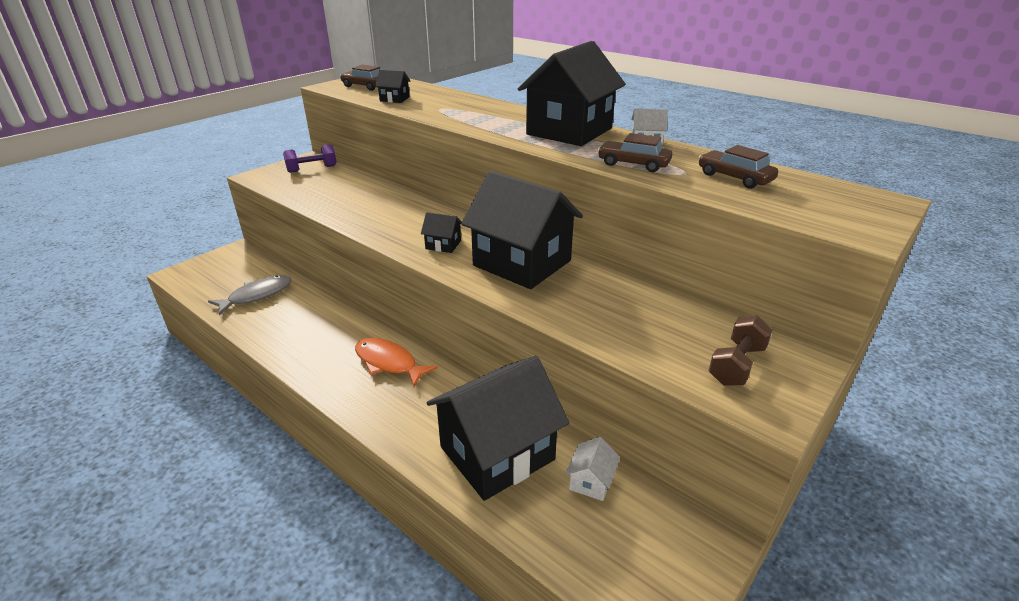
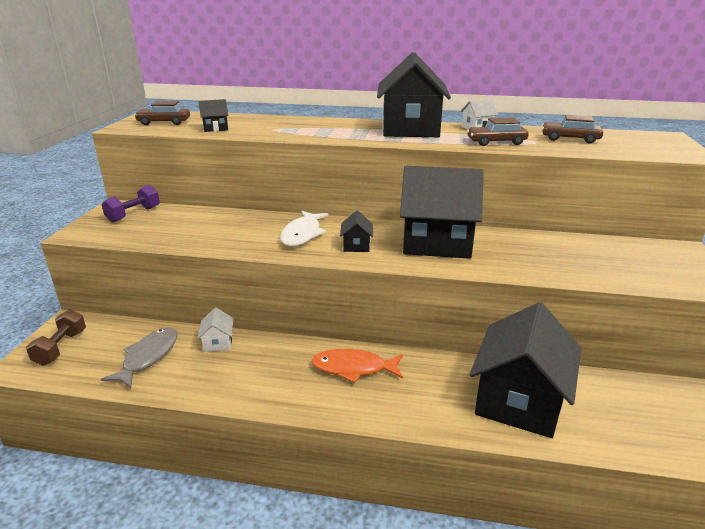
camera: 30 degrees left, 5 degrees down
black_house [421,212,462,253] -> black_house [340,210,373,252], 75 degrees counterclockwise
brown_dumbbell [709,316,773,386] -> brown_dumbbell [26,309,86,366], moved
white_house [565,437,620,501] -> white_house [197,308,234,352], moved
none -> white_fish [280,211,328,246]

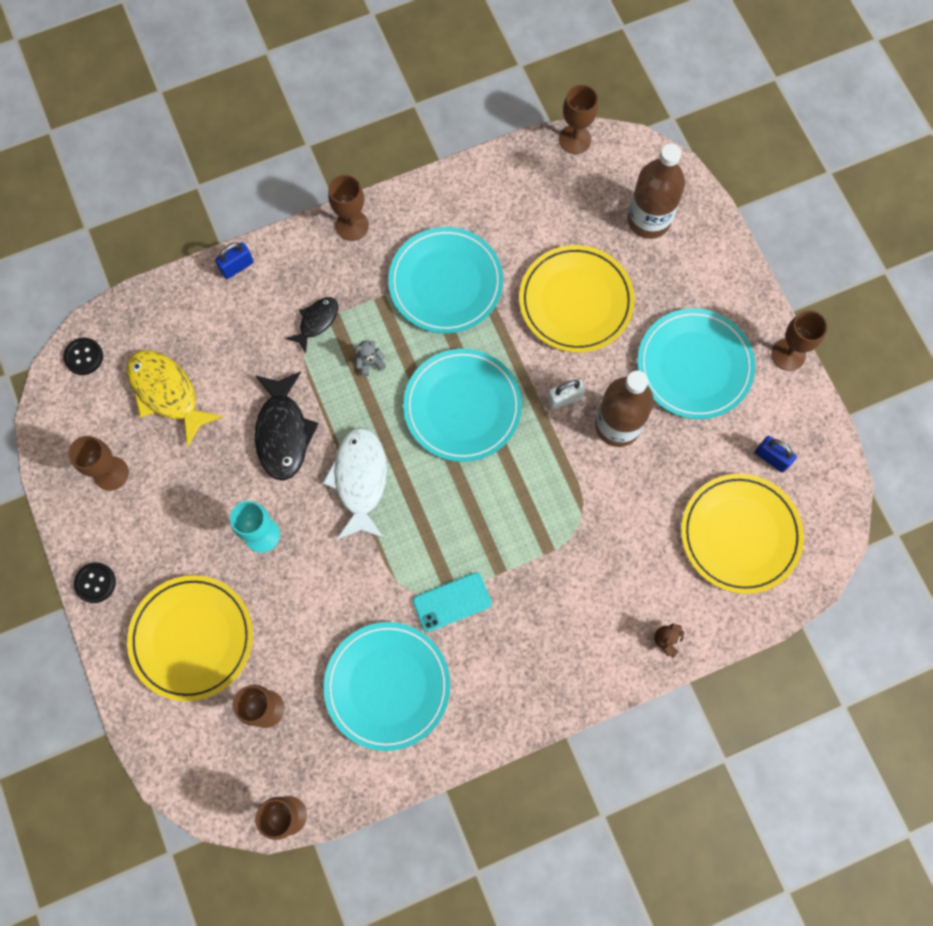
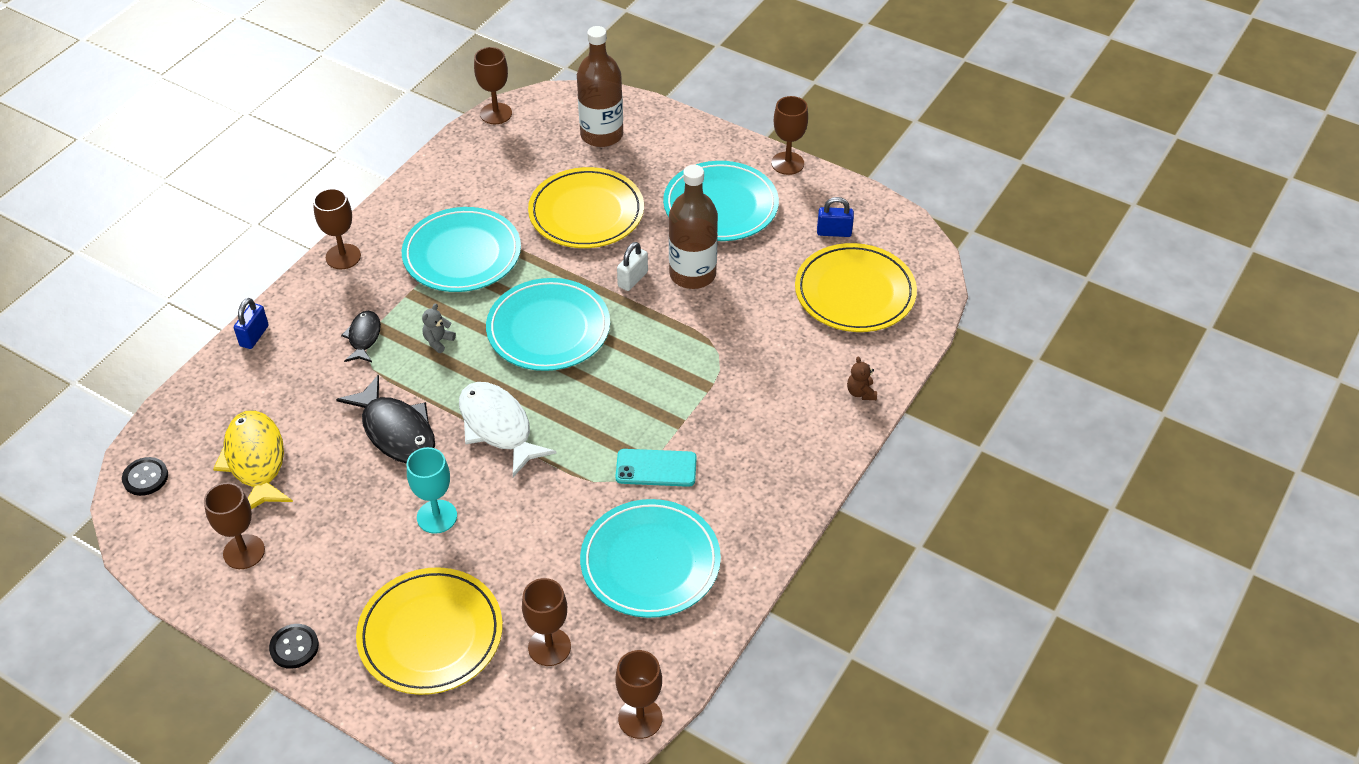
camera: 35 degrees left, 25 degrees down
yellow_fish [126,350,223,447] -> yellow_fish [213,410,293,509], 60 degrees clockwise
turquoise_phone [413,572,492,632] -> turquoise_phone [615,449,697,487], 60 degrees clockwise

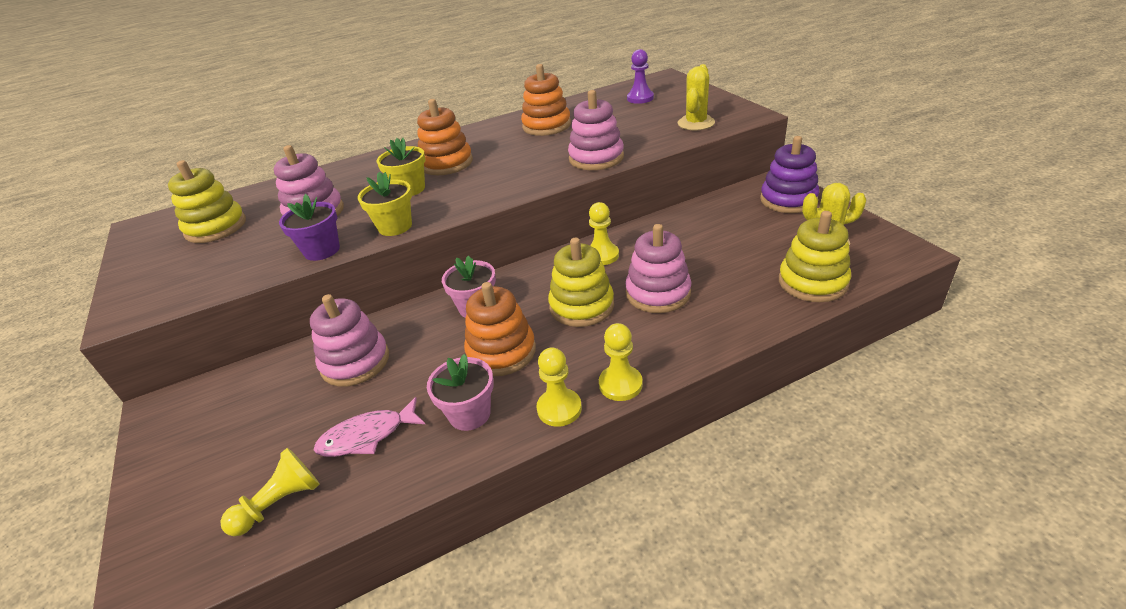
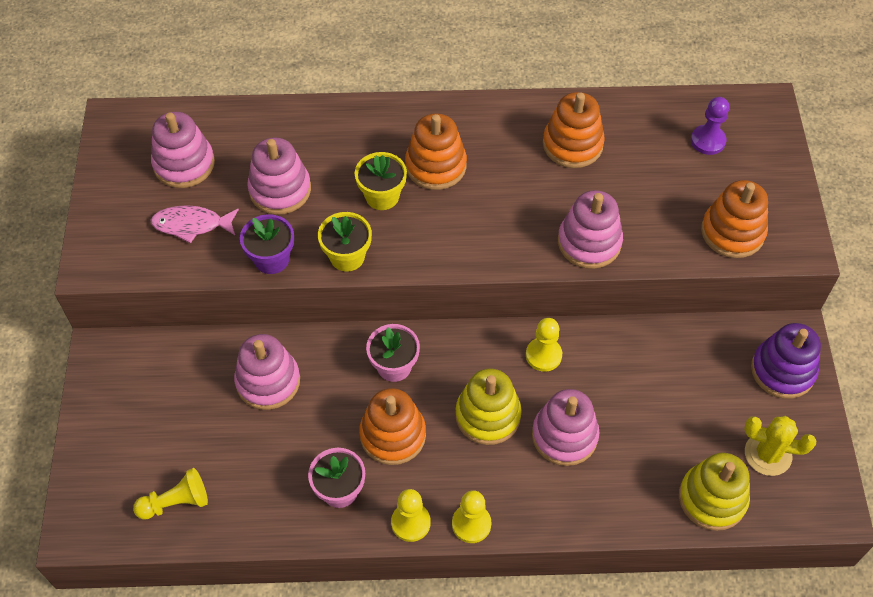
camera: 20 degrees right, 20 degrees up
yellow_cactus [678,64,715,130] -> orange_stacking_toy [701,180,768,258]
yellow_stacking_toy [168,160,246,243] -> pink_stacking_toy [151,112,215,188]
pink_fish [314,397,425,457] -> pink_fish [150,205,239,243], moved

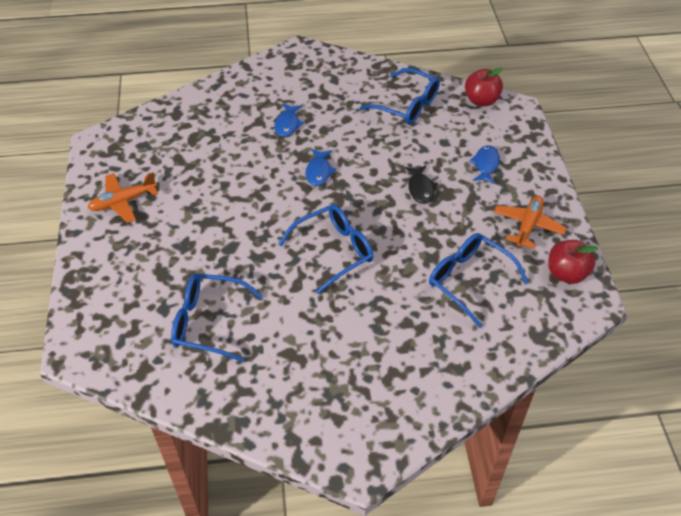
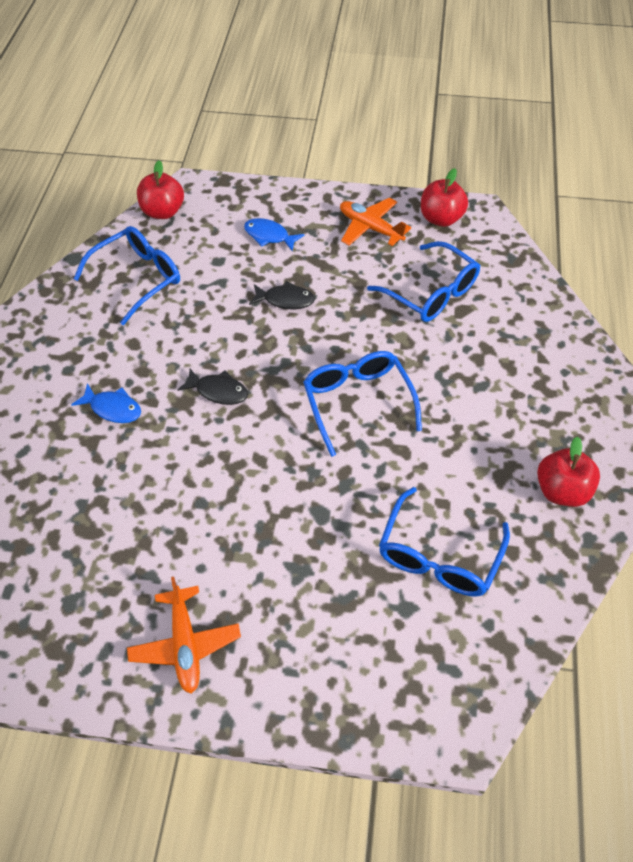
camera: 75 degrees left, 5 degrees up
blue_fish [306,149,336,186] -> black_fish [177,369,248,405]
blue_glasses [429,233,529,328] -> blue_glasses [367,241,480,322], 105 degrees counterclockwise
none -> red_apple [537,436,600,507]

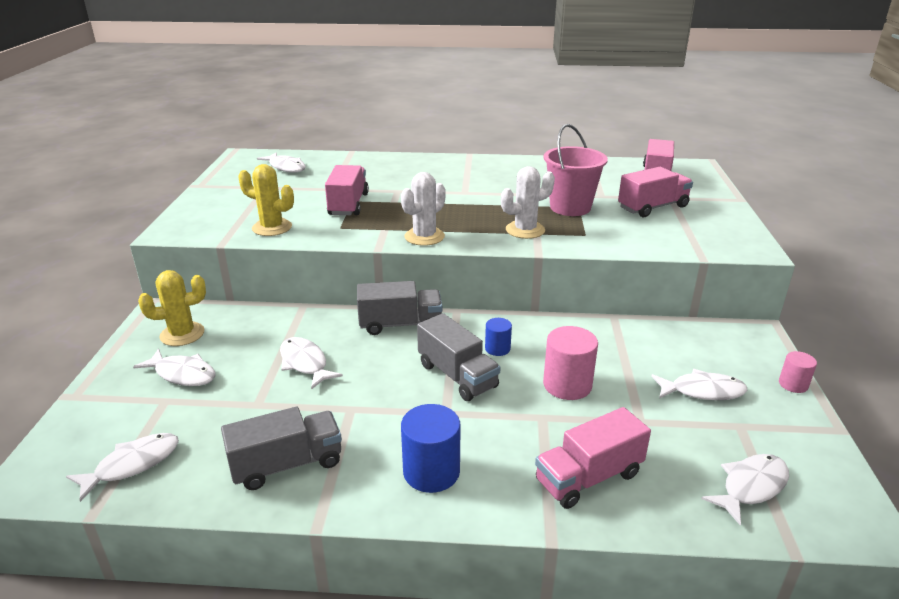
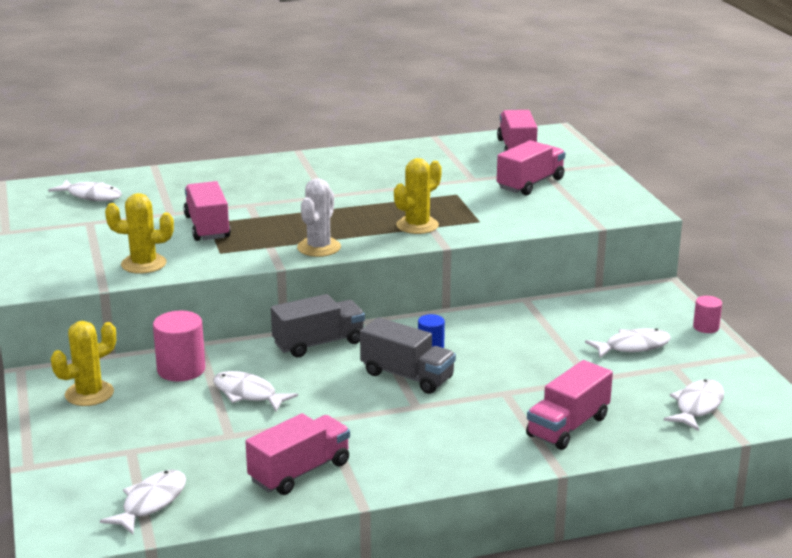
camera: 20 degrees left, 5 degrees down
pink_bucket [544,124,608,216] -> none
white_cactus [501,166,555,239] -> yellow_cactus [394,158,442,234]
pink_cylinder [543,326,598,400] -> pink_cylinder [153,311,205,381], moved
white_fish [133,349,215,386] -> none
blue_cylinder [401,404,461,493] -> none
grey_truck [221,407,342,490] -> pink_truck [245,413,350,495]

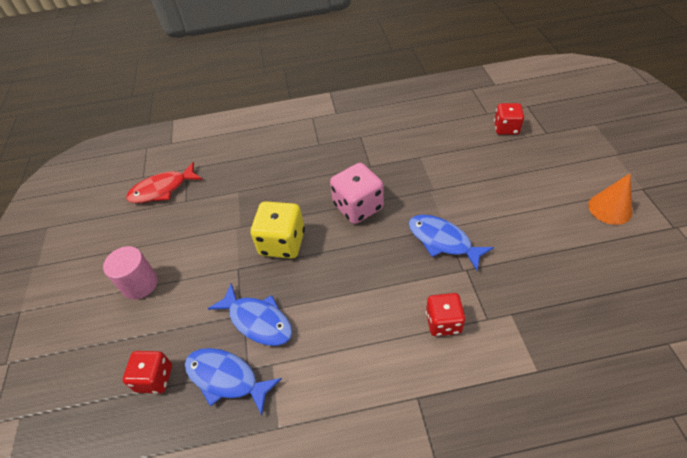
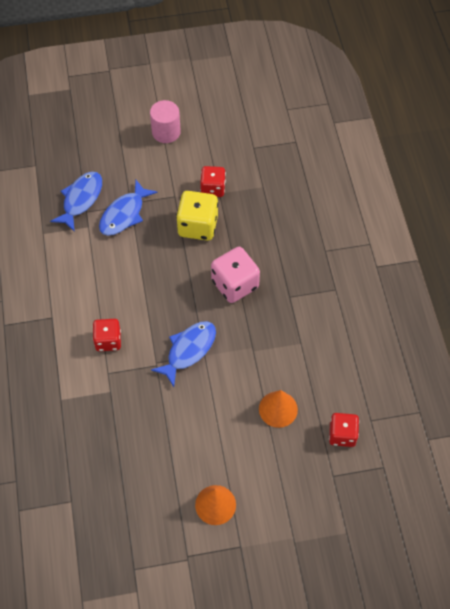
camera: 85 degrees right, 10 degrees up
red_fish [126,162,203,203] -> none
red_dice [123,351,172,394] -> red_dice [200,166,226,197], moved
none -> orange_cone [259,390,298,428]

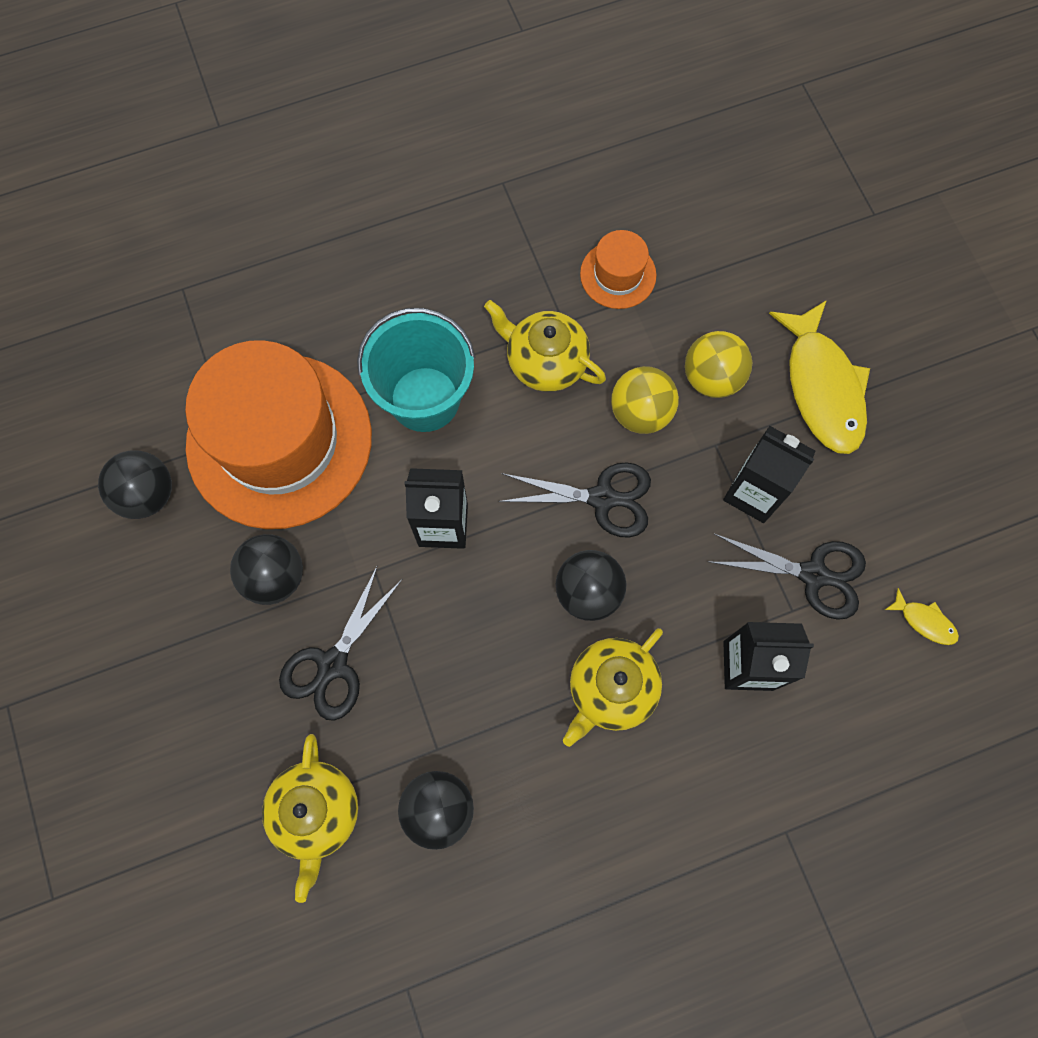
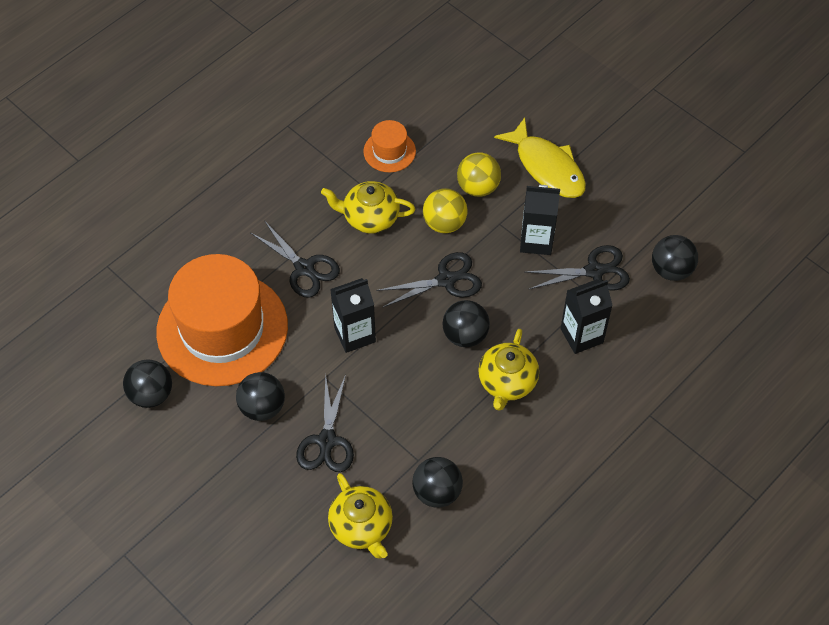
camera: 25 degrees left, 15 degrees down
turquoise_bucket [357,308,476,432] -> black_scissors [251,220,340,298]
yellow_fish [885,588,959,645] -> black_ball [652,235,698,281]

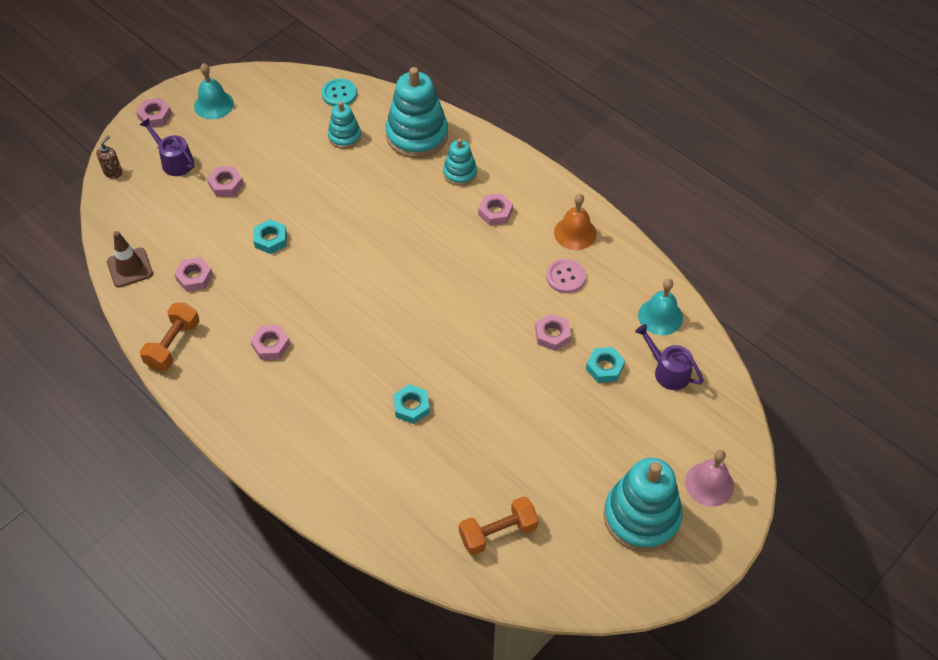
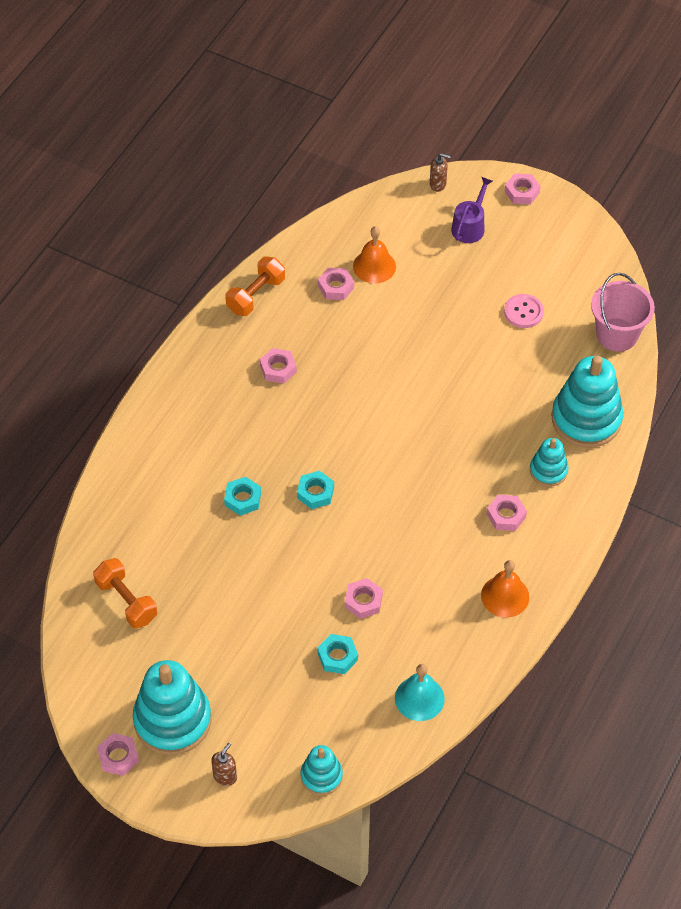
camera: 75 degrees right, 0 degrees up
turquoise_bell [194,63,234,119] -> none
turquoise_button [322,78,357,106] -> pink_bucket [591,273,655,352]
turquoise_stacking_toy [328,101,361,149] -> turquoise_stacking_toy [301,745,343,795], moved
pink_nut [207,166,244,197] -> pink_nut [97,733,139,776], moved
turquoise_nut [254,219,287,254] -> turquoise_nut [297,471,334,509], moved
brown_traffic_cone [107,231,153,288] -> none
pink_button [546,259,586,293] -> pink_button [504,294,544,328], moved
orange_dumbbell [140,303,200,371] -> orange_dumbbell [225,256,285,316], 60 degrees counterclockwise
purple_watering_can [635,324,704,390] -> none
pink_bell [685,450,734,507] -> brown_soap_dispenser [211,743,237,786]
none -> orange_bell [353,226,396,284]

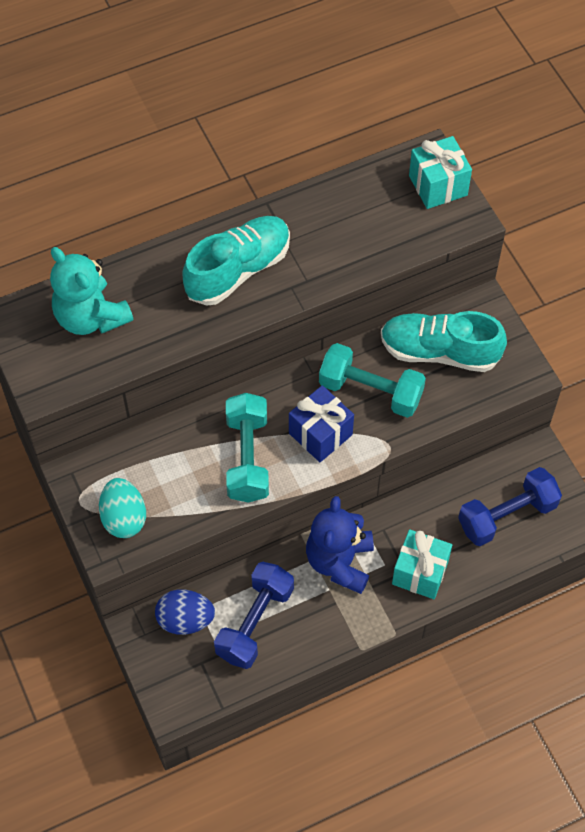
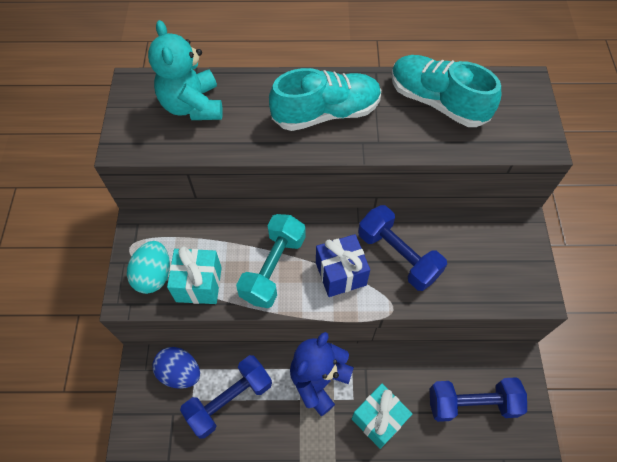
camera: 25 degrees right, 0 degrees up
turquoise_gift [409,136,472,209] -> turquoise_gift [167,247,222,304], moved
turquoise_shoe [381,311,507,372] -> turquoise_shoe [391,55,501,127], moved
turquoise_dumbbell [319,343,426,418] -> blue_dumbbell [358,205,447,291]

